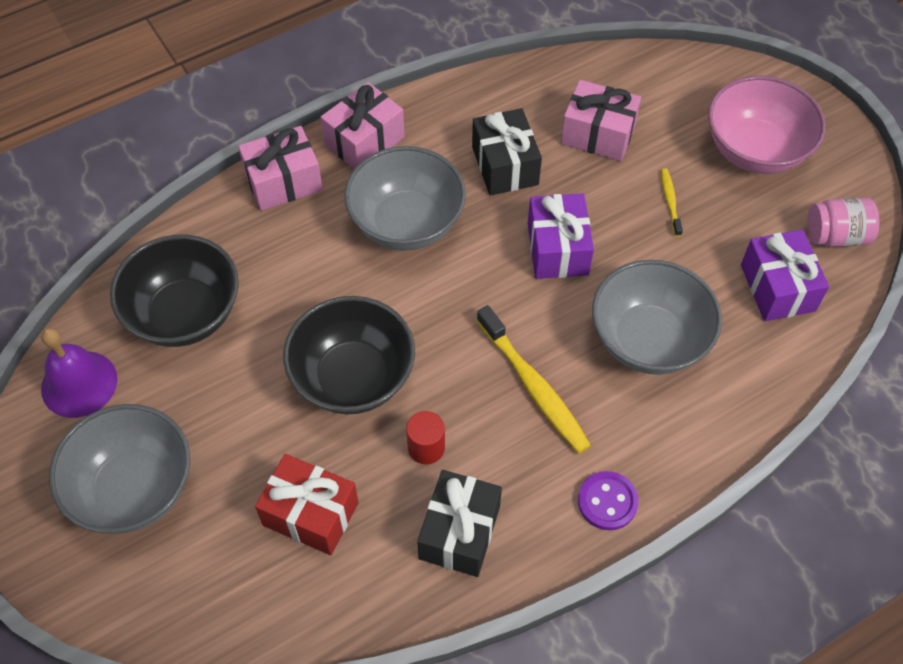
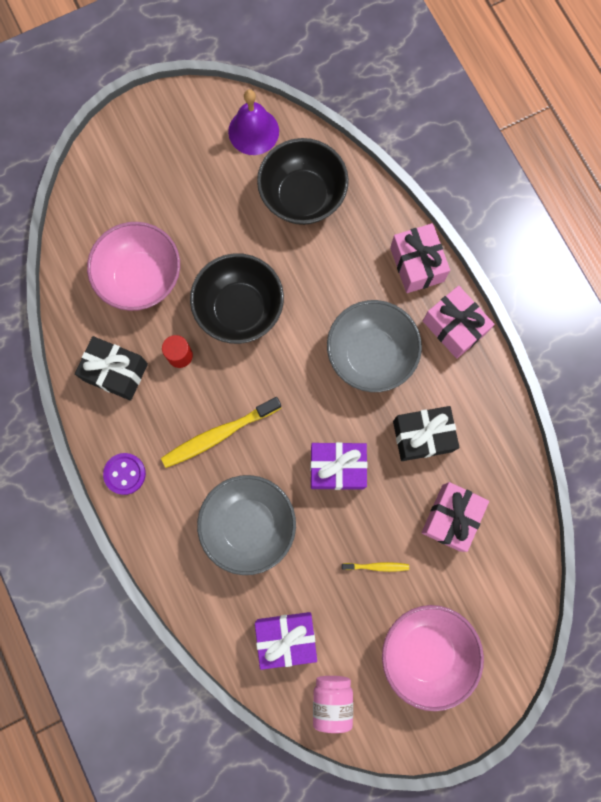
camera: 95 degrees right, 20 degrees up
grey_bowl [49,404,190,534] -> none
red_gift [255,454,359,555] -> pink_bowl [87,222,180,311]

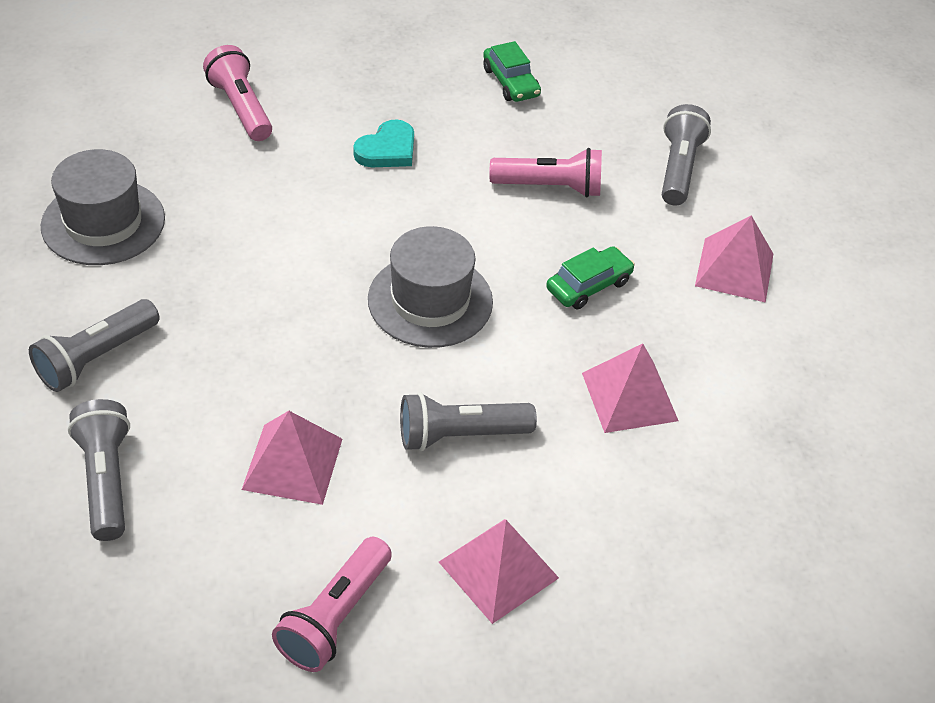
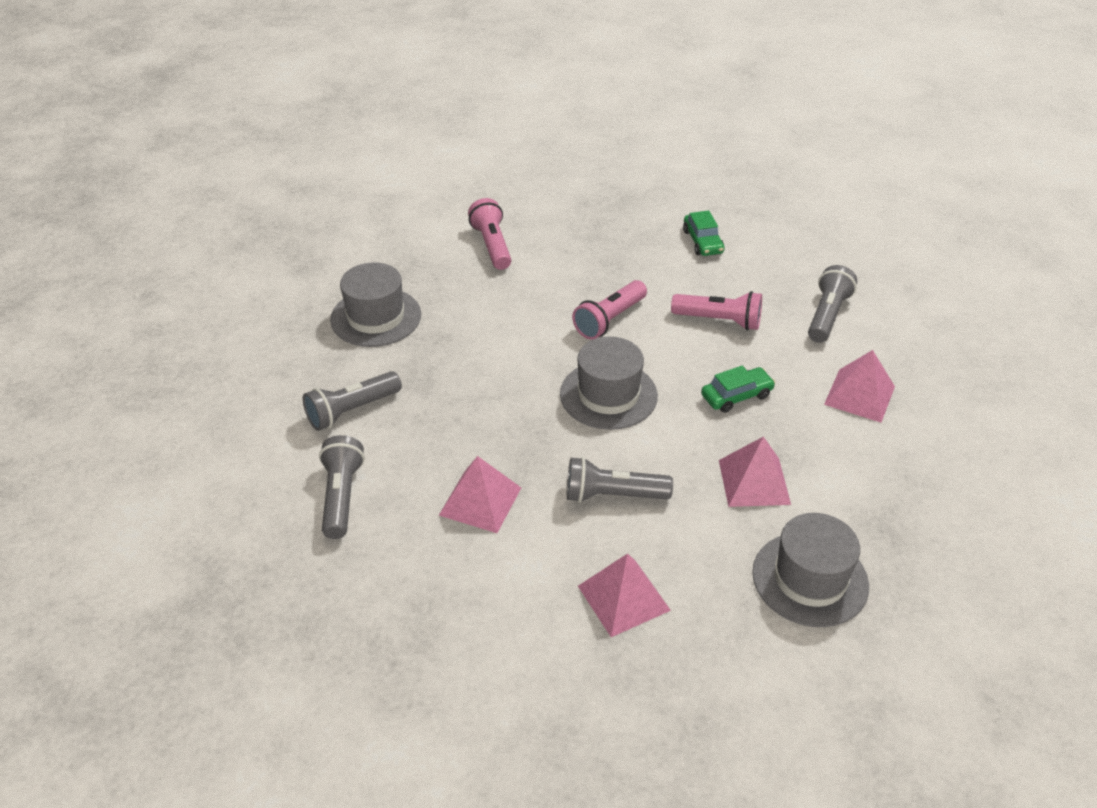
camera: 15 degrees right, 5 degrees down
turquoise_heart [353,119,414,167] -> none
pink_flashlight [272,537,392,672] -> pink_flashlight [572,280,647,340], moved
none -> grey_hat [752,513,869,627]

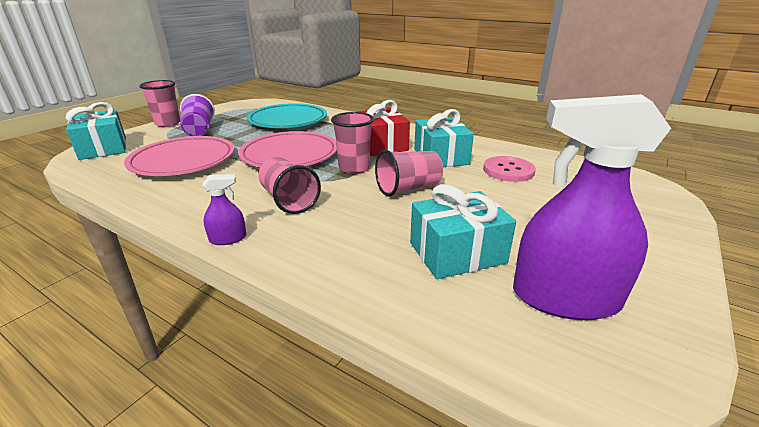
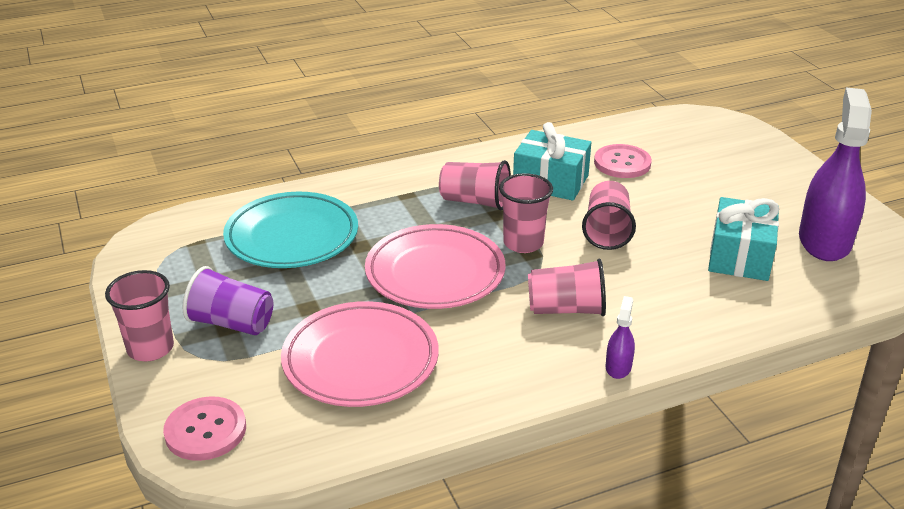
camera: 55 degrees left, 5 degrees up
purple_spray_bottle [513,94,671,320] -> purple_spray_bottle [799,87,872,261], 150 degrees clockwise
red_gift [357,100,410,156] -> pink_cup [439,160,511,210]
turquoise_gift [66,102,126,160] -> pink_button [163,396,246,461]

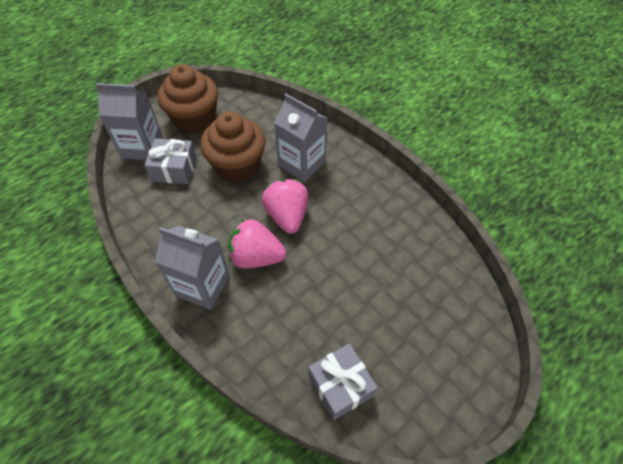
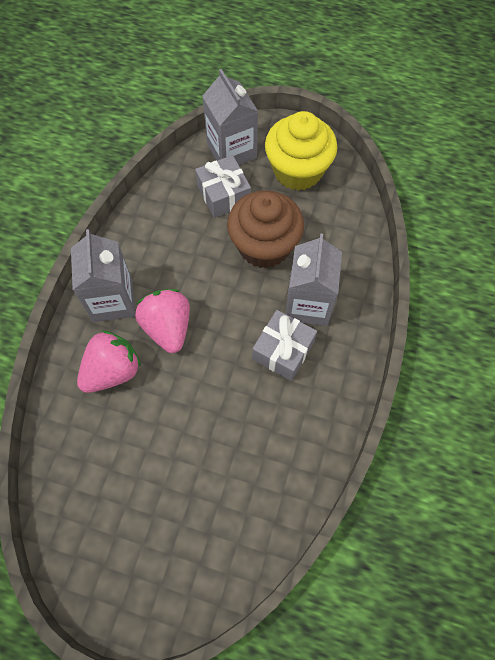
camera: 60 degrees right, 10 degrees up
brown_cupcake [158,64,218,134] -> yellow_cupcake [265,111,338,191]
pink_strawberry [262,179,308,234] -> pink_strawberry [77,330,141,393], moved
grey_gift [308,343,378,420] -> grey_gift [252,310,317,381], moved

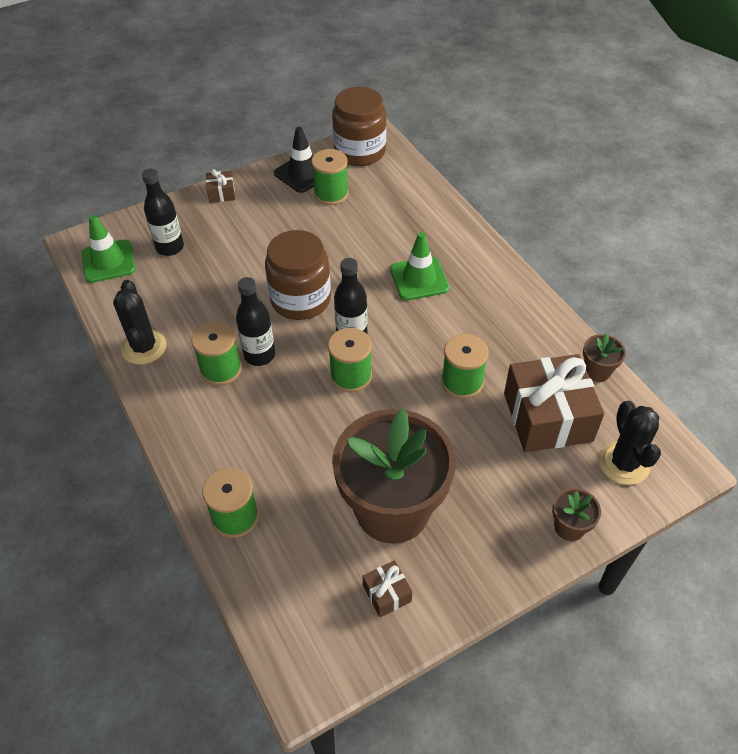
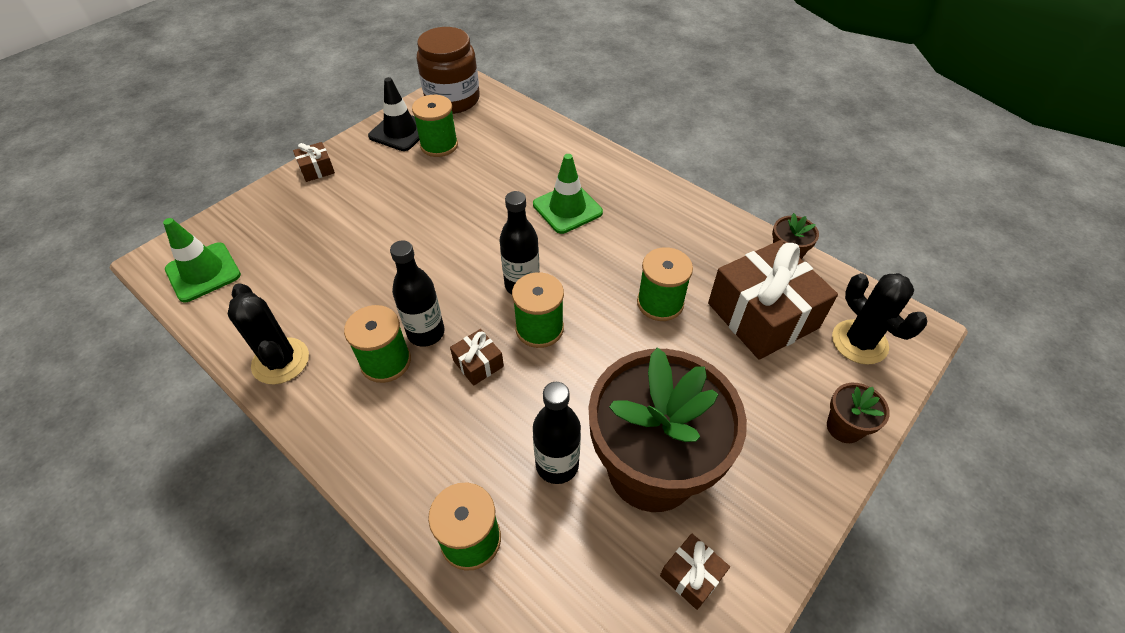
camera: 20 degrees left, 0 degrees up
black_bottle [142,169,184,256] -> black_bottle [533,382,581,484], moved
brown_jar [265,230,331,320] -> none
none -> brown_gift [450,329,504,386]

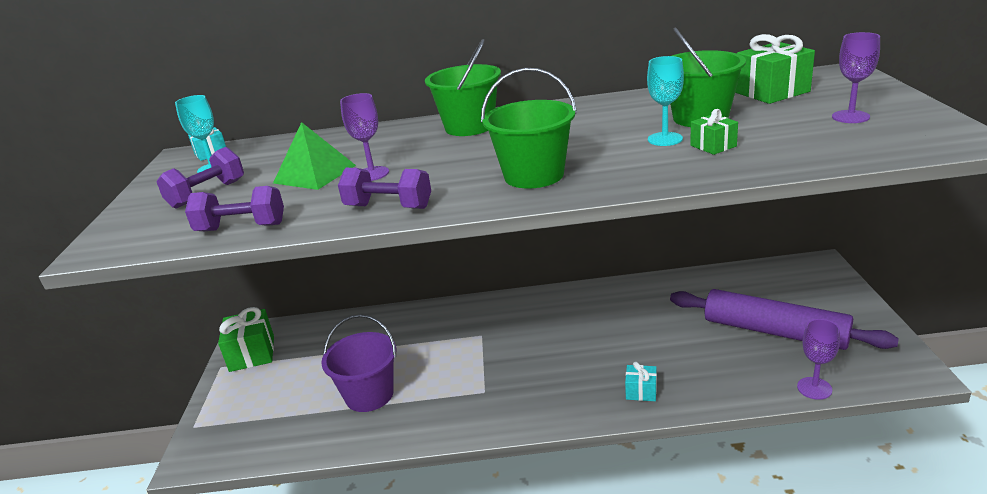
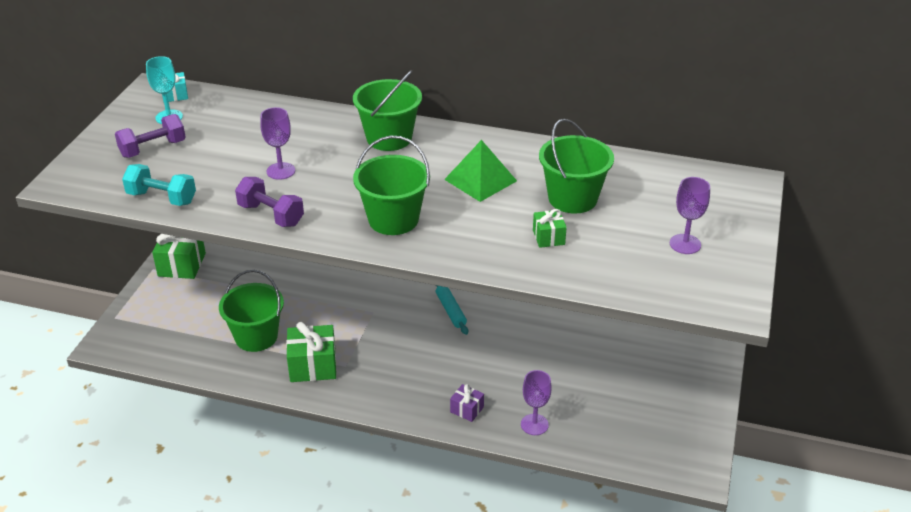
camera: 15 degrees right, 10 degrees up
green_gift [735,34,815,104] -> green_gift [286,322,336,382], moved
turquoise_goblet [647,56,684,146] -> none
green_pyramid [273,122,356,190] -> green_pyramid [444,140,517,202], moved
purple_dumbbell [185,186,284,231] -> turquoise_dumbbell [122,164,196,206]
purple_rolling_pin [670,289,899,350] -> none
purple_bucket [321,315,396,412] -> green_bucket [219,270,284,352]
purple_goblet [797,319,840,400] -> purple_goblet [521,370,552,435], moved
turquoise_gift [625,362,657,401] -> purple_gift [450,384,484,422]
none -> turquoise_rolling_pin [436,285,468,335]

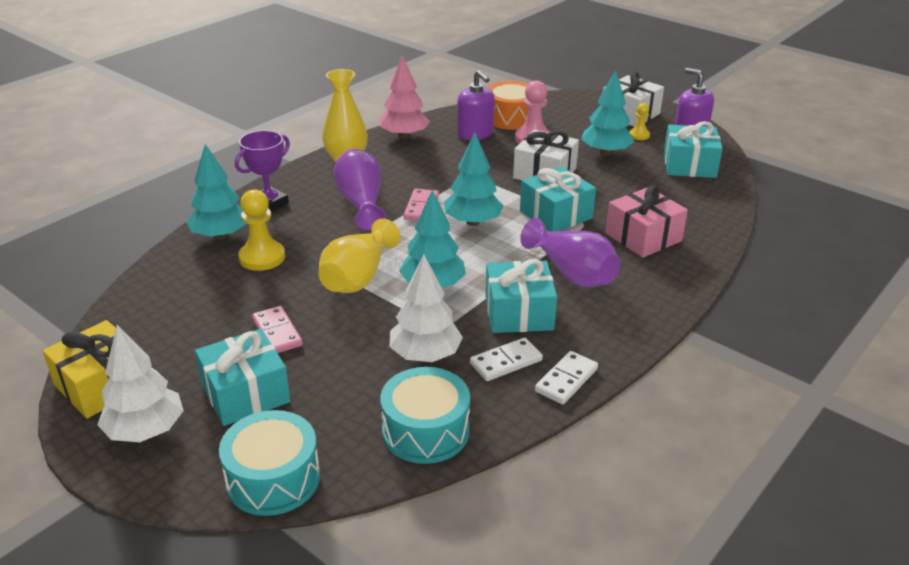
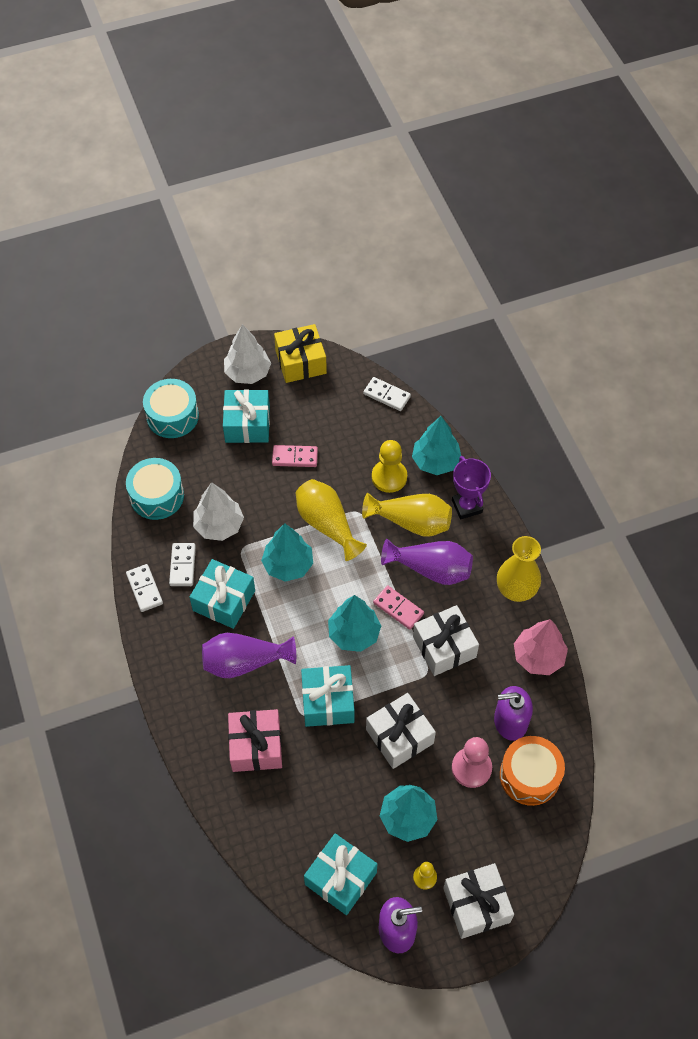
camera: 120 degrees right, 25 degrees up
none -> white_domino [363,377,411,411]
none -> yellow_vase [362,493,452,537]
none -> white_gift [413,605,479,676]

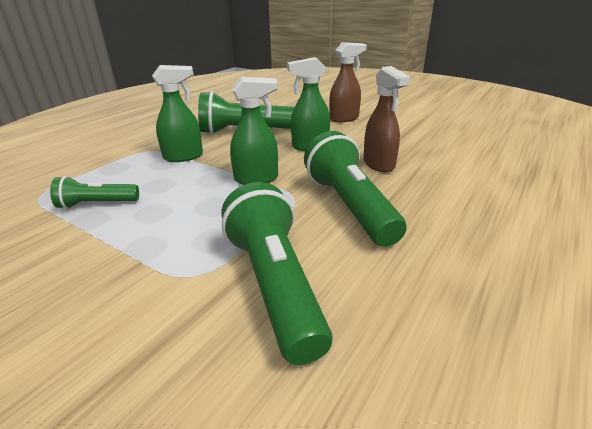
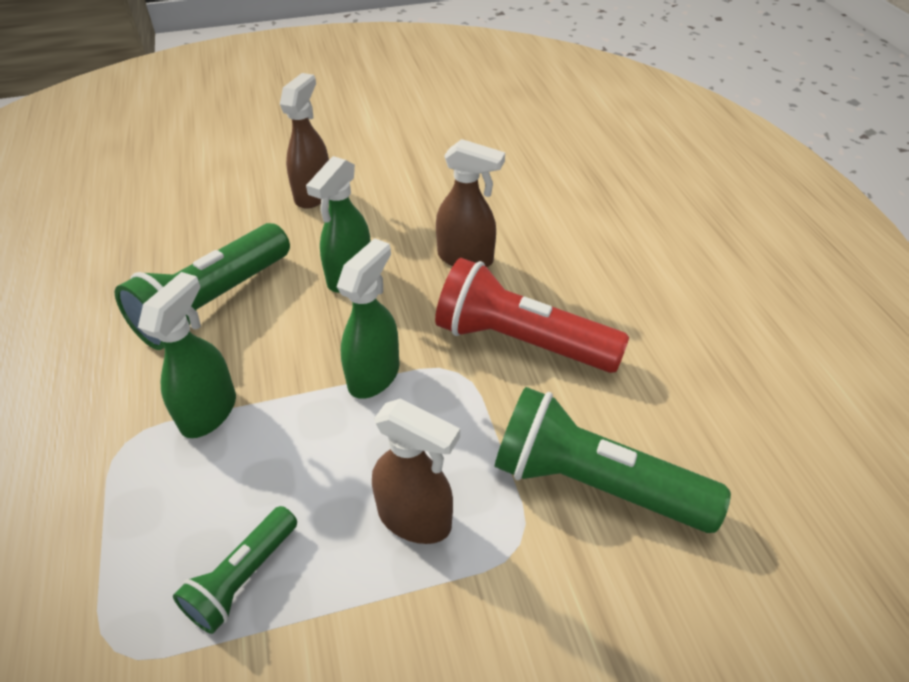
camera: 50 degrees left, 15 degrees up
green_flashlight [304,131,407,247] -> red_flashlight [435,258,629,373]
none -> brown_spray_bottle [372,398,460,544]

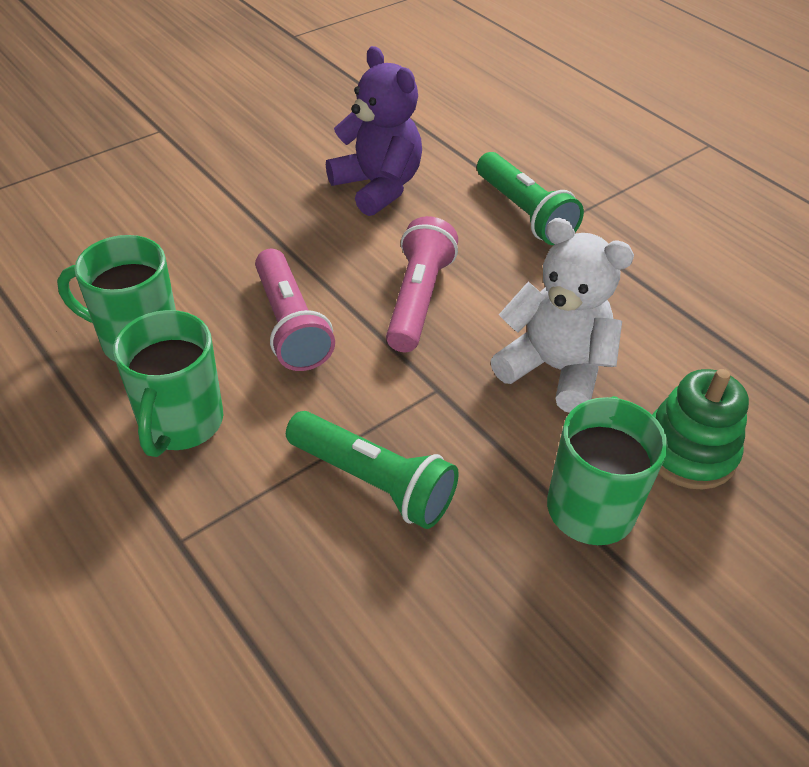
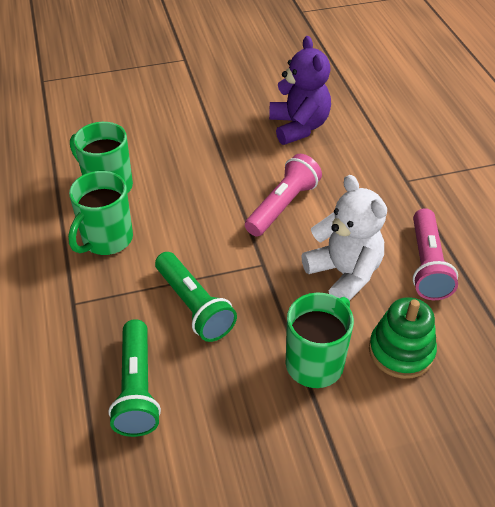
camera: 25 degrees right, 0 degrees up
green_flashlight [477,152,584,245] -> green_flashlight [108,319,161,437], moved
pink_flashlight [255,249,335,371] -> pink_flashlight [413,208,458,300], moved

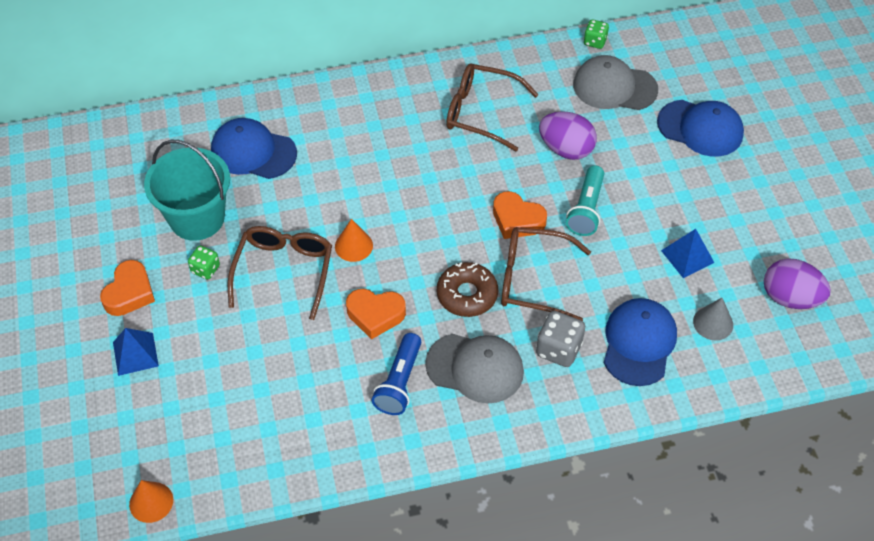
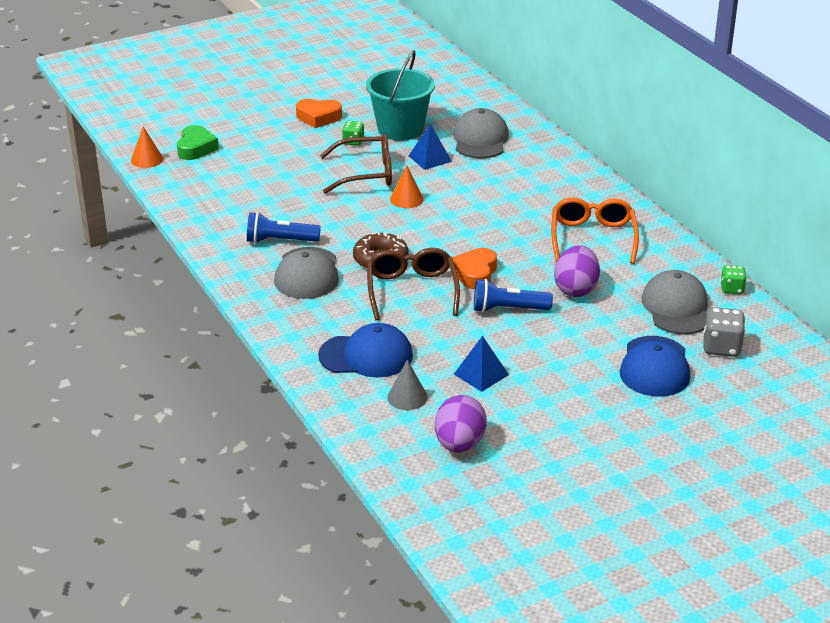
camera: 75 degrees right, 20 degrees down
brown_glasses [446,63,539,152] -> orange_glasses [551,197,639,264]
blue_cap [211,118,297,179] -> grey_cap [453,108,509,158]
turquoise_flashlight [566,165,604,236] -> blue_flashlight [474,279,553,313]
orange_heart [346,289,406,340] -> none
grey_dice [536,311,585,367] -> grey_dice [703,307,745,357], moved
blue_pyramid [113,328,159,376] -> blue_pyramid [409,124,452,170], moved
none -> green_heart [177,125,219,160]

